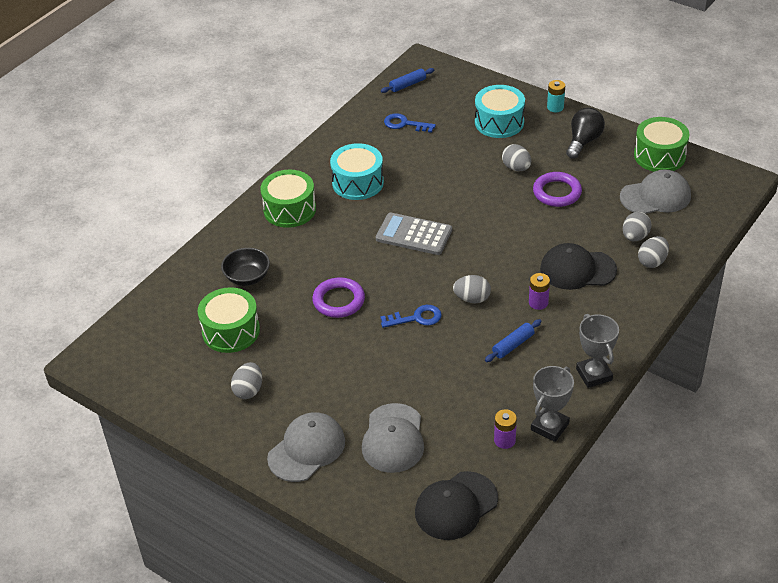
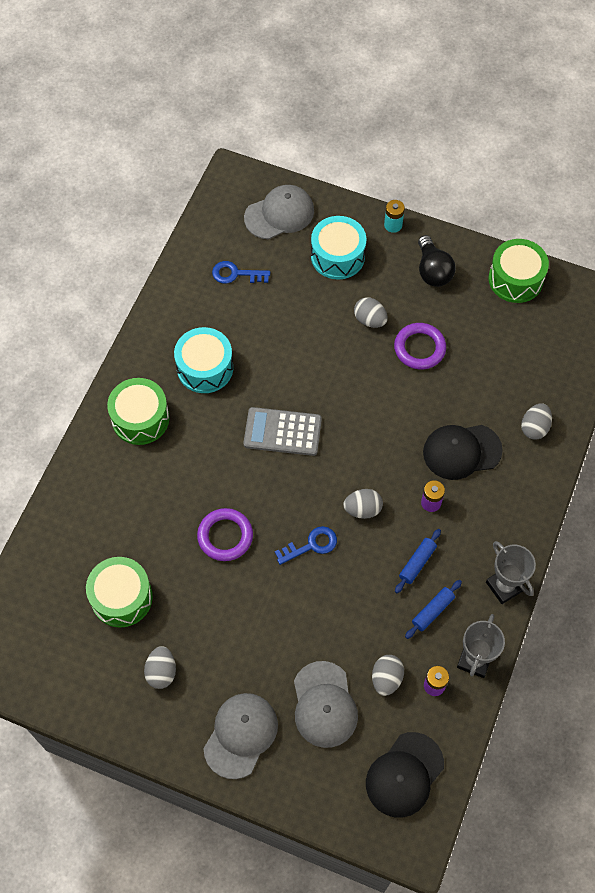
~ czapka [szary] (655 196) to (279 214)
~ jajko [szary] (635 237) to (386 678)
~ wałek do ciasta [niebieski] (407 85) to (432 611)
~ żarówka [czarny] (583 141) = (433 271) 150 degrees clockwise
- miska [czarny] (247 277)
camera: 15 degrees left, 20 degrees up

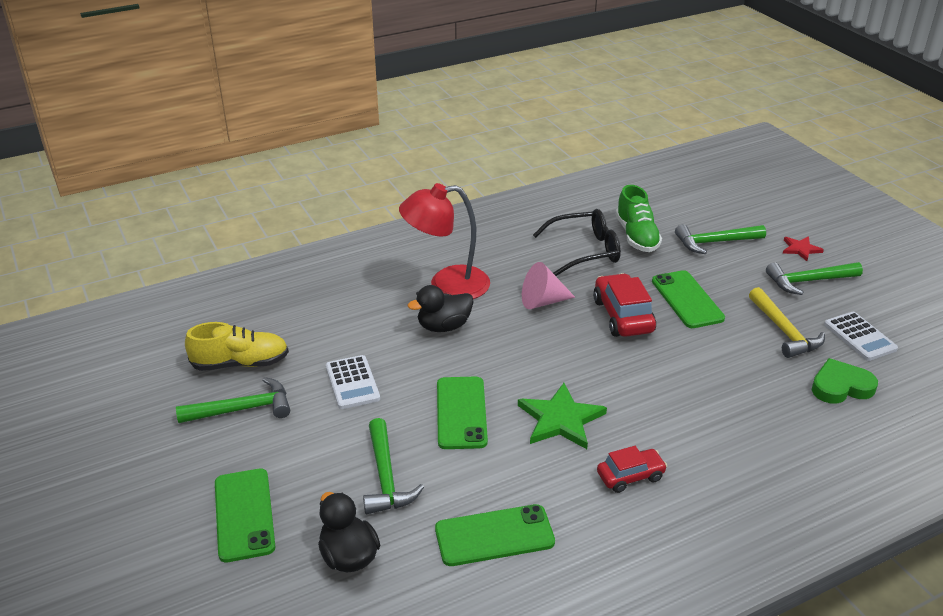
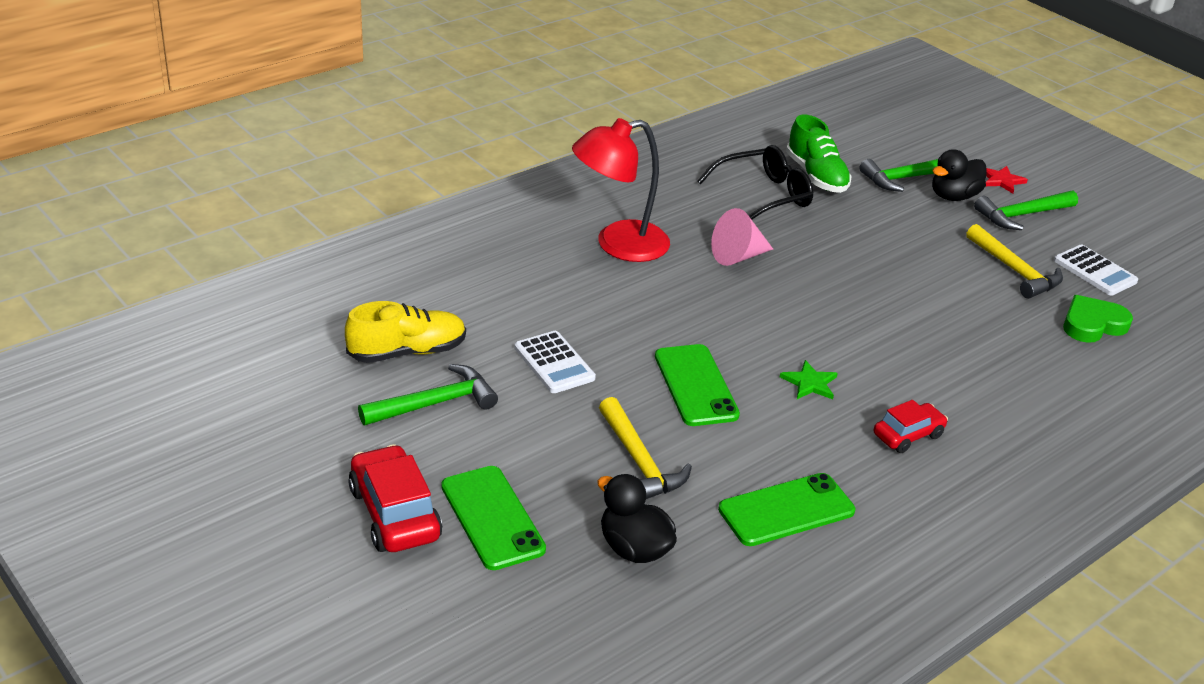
~ samochód [czerwony] (622 316) to (394 513)
~ młotek [zielony] (386 477) to młotek [żółty] (639 462)
~ gwiazda [zielony] (561 419) = (810 383) x0.56
~ kaczka [czarny] (444 326) to (953 196)
- telefon [zielony] (687 299)
camera: 15 degrees left, 0 degrees up

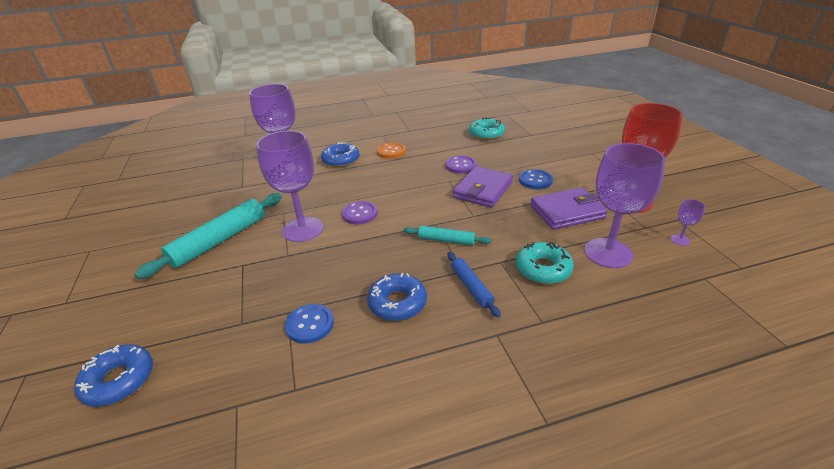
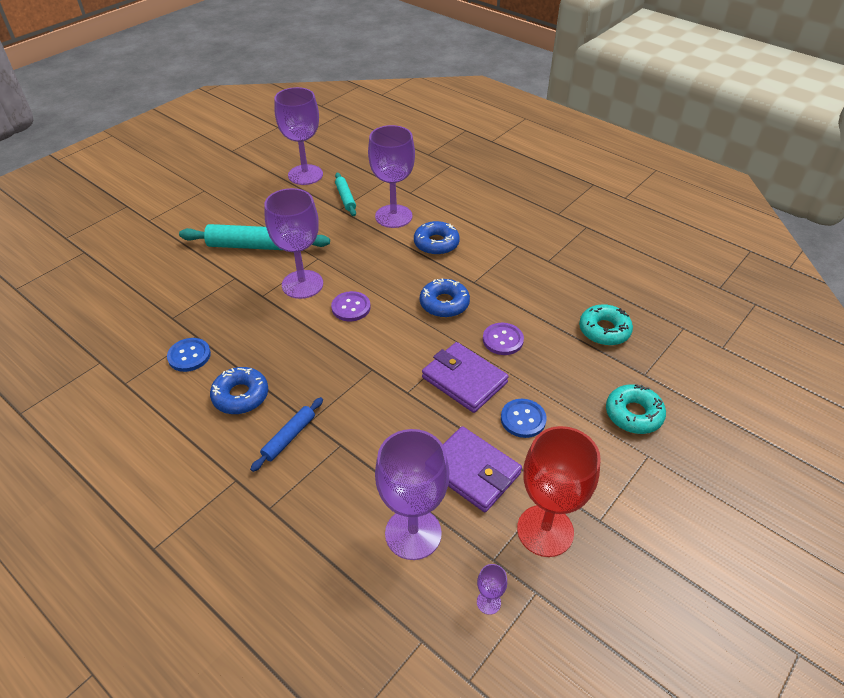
+ kielich [fioletowy] (305 175)
~ wałek do ciasta [turkusowy] (446 240) to (345 198)
~ donut [niebieski] (119 380) to (444 304)
~ portfel [fioletowy] (483 190) = (464 380) 45 degrees clockwise
~ donut [turkusowy] (543 269) to (633 414)
- guzik [pomarańczowy] (391 152)
camera: 55 degrees right, 10 degrees up

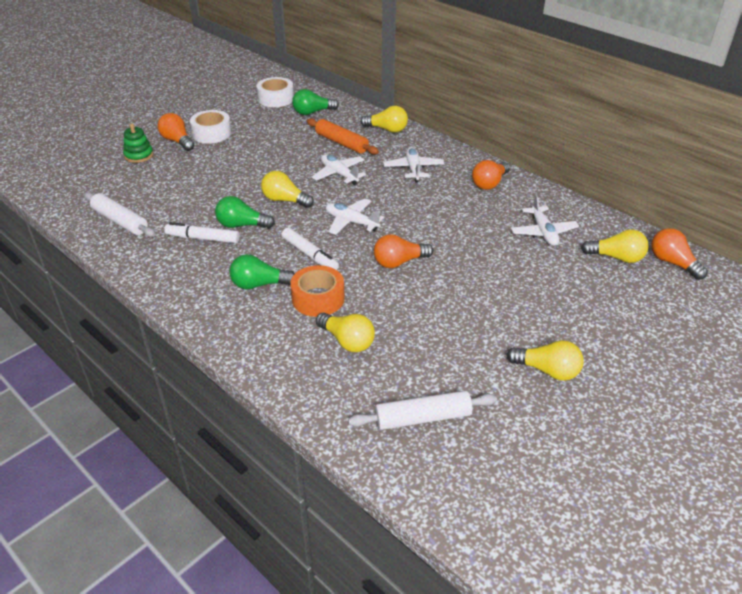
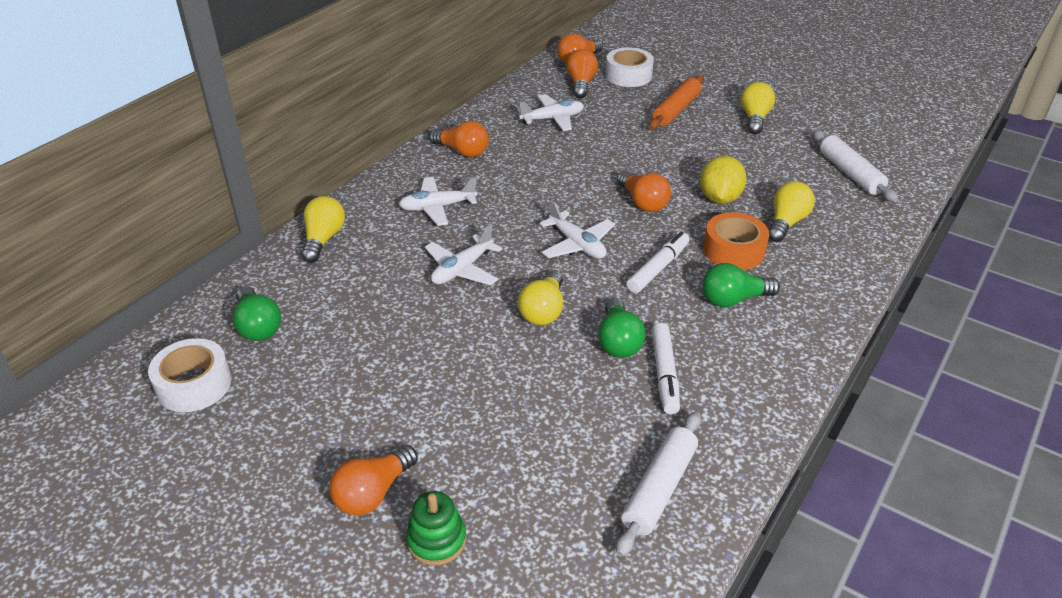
~ samolot [biały] (351 222) = (577 244) 60 degrees counterclockwise
~ żarówka [żółty] (616 257) to żarówka [pomarańczowy] (581 84)
~ taśma klejąca [biały] (212 133) to (628 75)
~ wałek do ciasta [pomarańczowy] (341 143) to (676 110)
+ cytryna [żółty] (719 198)
~ żarówka [zielony] (259 284) = (733 299) 90 degrees clockwise
camera: 100 degrees left, 0 degrees up

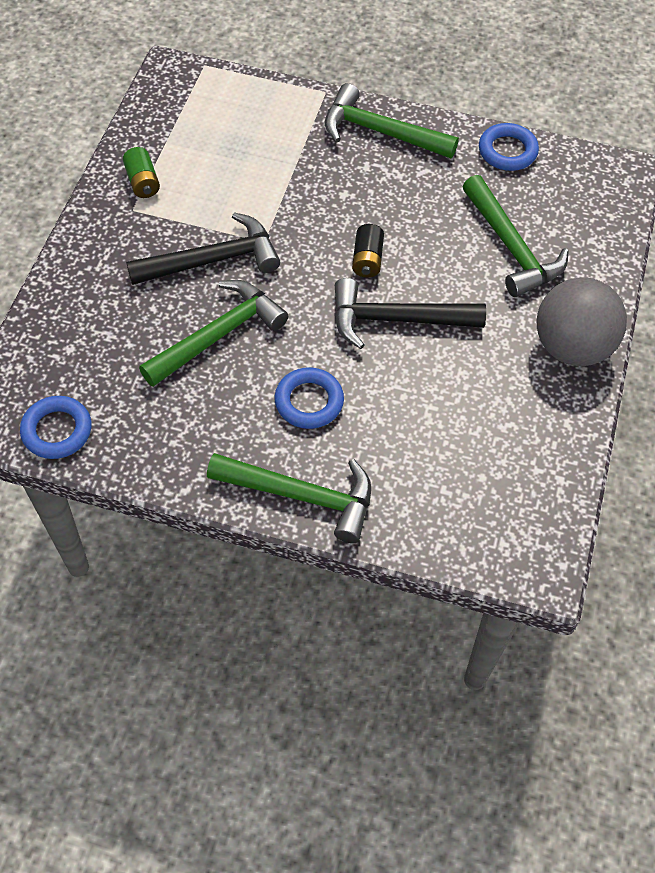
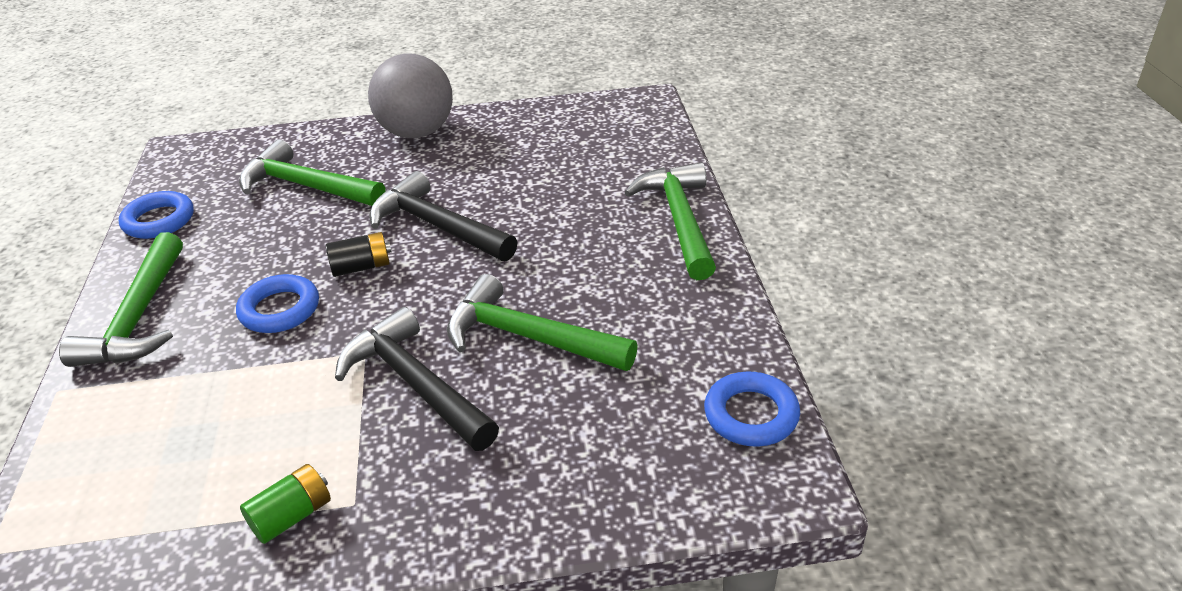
~ pierścień [niebieski] (309 401) to (280 309)
~ młotek [zielony] (511 247) = (306 186) 105 degrees counterclockwise
~ młotek [czarny] (396 320) = (437 226) 150 degrees clockwise
camera: 110 degrees left, 20 degrees down

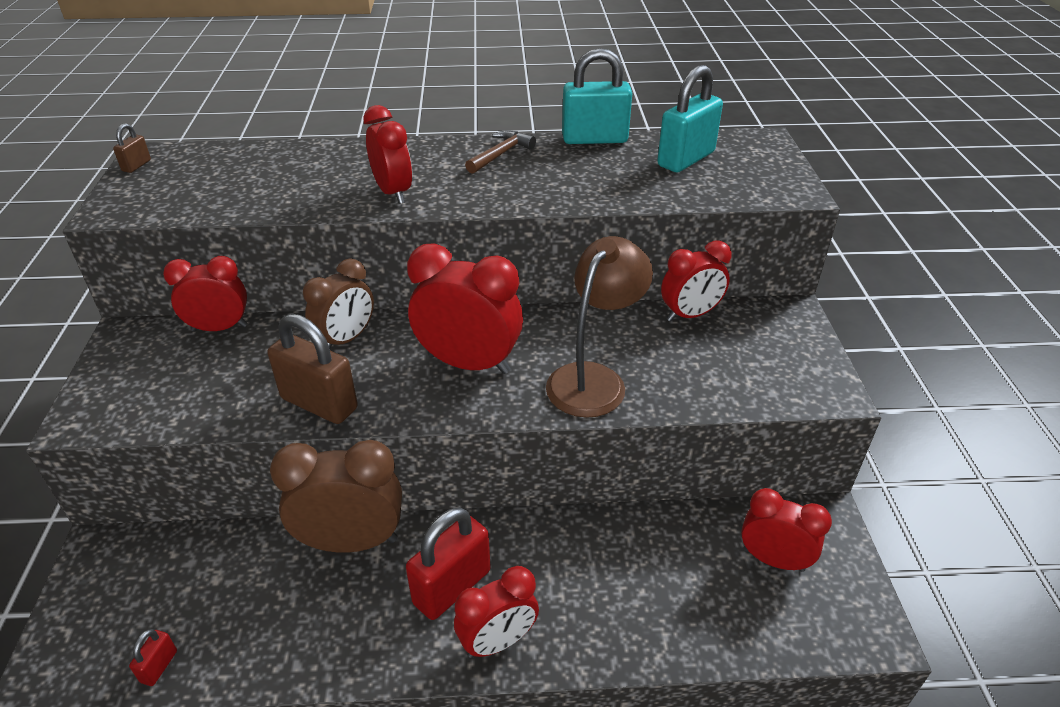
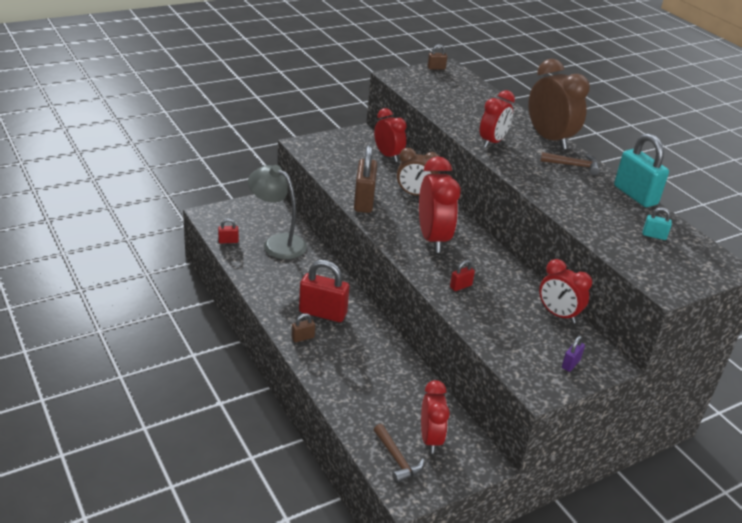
+ lampka [szary] (277 243)
~ budzik [czerwony] (498 641) to kłódka [brązowy] (303 338)
+ młotek [brązowy] (397 459)
~ lampka [brązowy] (594 379) to kłódka [czerwony] (460 286)
~ budzik [brązowy] (351 542) to (549 139)
+ kłódka [fioletowy] (570 364)
~ kłódka [turkusowy] (686 159) = (654 235) x0.46
camera: 60 degrees right, 5 degrees down

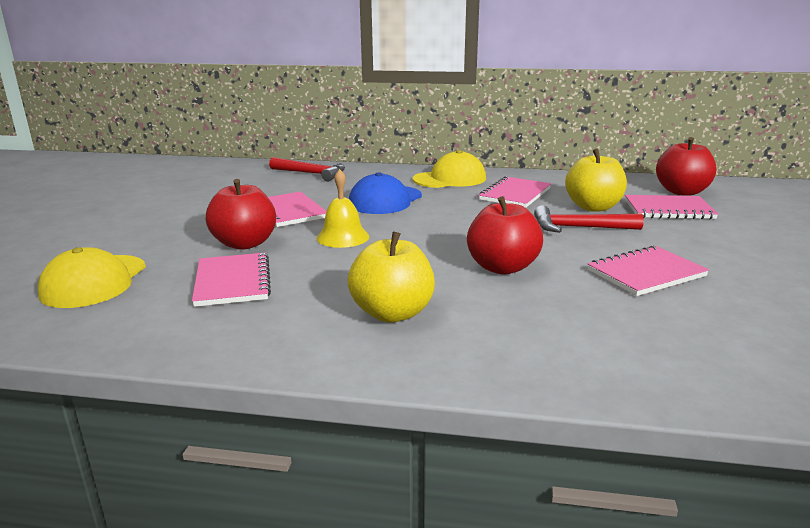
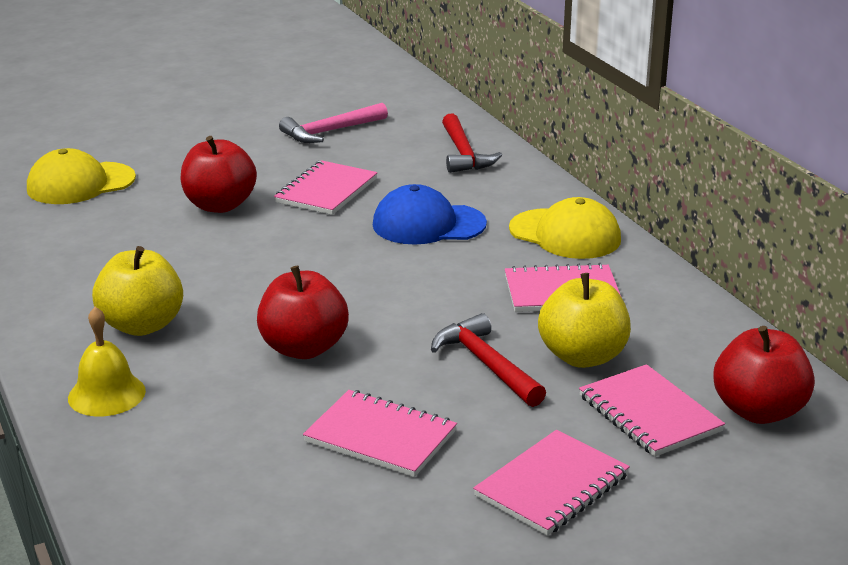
~ dzwonek [żółty] (343 237) to (106 394)
+ młotek [różowy] (330 131)
~ zeszyt [różowy] (232 282) to (551 486)
camera: 55 degrees right, 5 degrees up

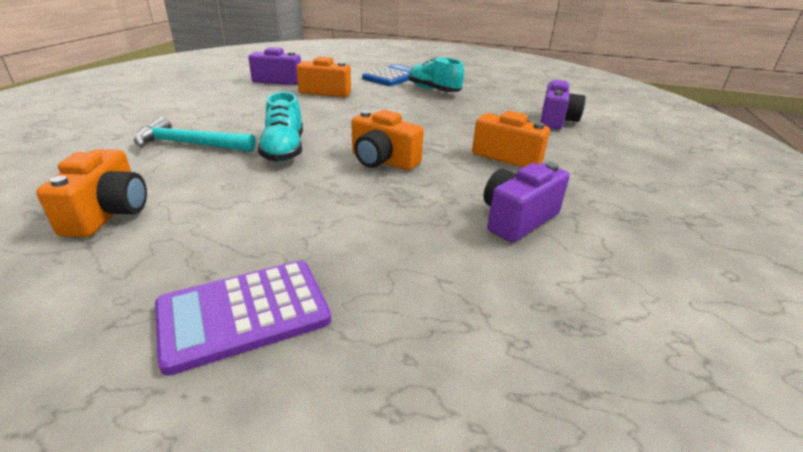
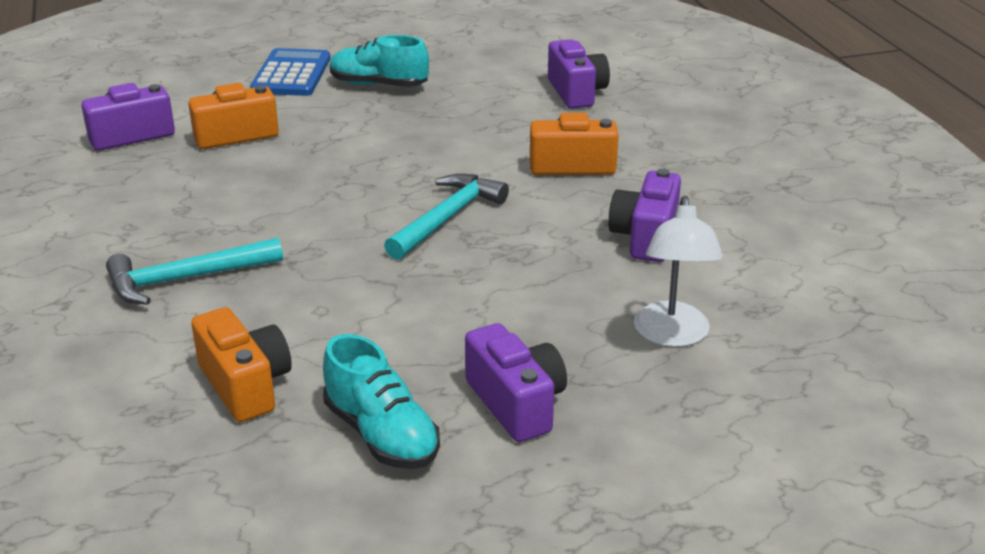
~ but [turkusowy] (284 150) to (381 434)
~ aparat fotograficzny [pomarańczowy] (382 161) to młotek [turkusowy] (447 218)
~ kalkulator [fioletowy] (244 314) to aparat fotograficzny [fioletowy] (516 403)
+ lampka [biały] (672 335)
camera: 30 degrees left, 0 degrees up

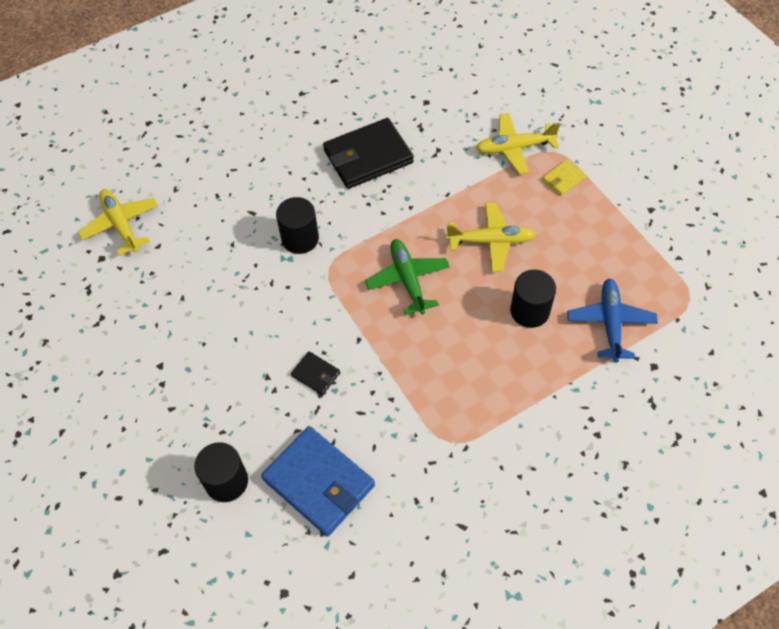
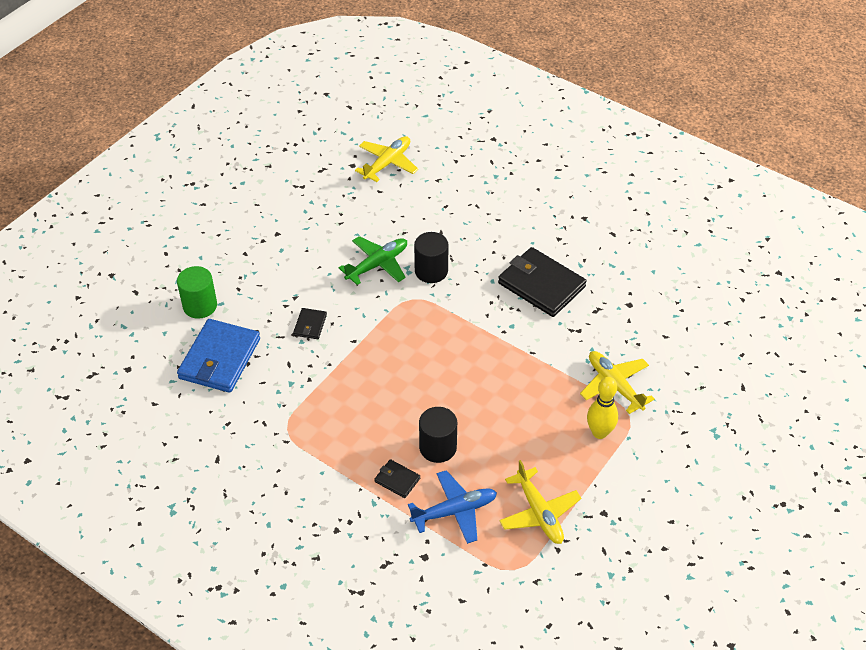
~ walec [czarny] (226 481) to walec [zielony] (200 306)
~ samolot [zielony] (408 279) to (377 264)
+ portfel [czarny] (397 480)
~ samolot [żółty] (491 241) to (539 513)
~ portfel [żółty] (563 179) to kręgiel [żółty] (599 432)
camera: 65 degrees right, 10 degrees down

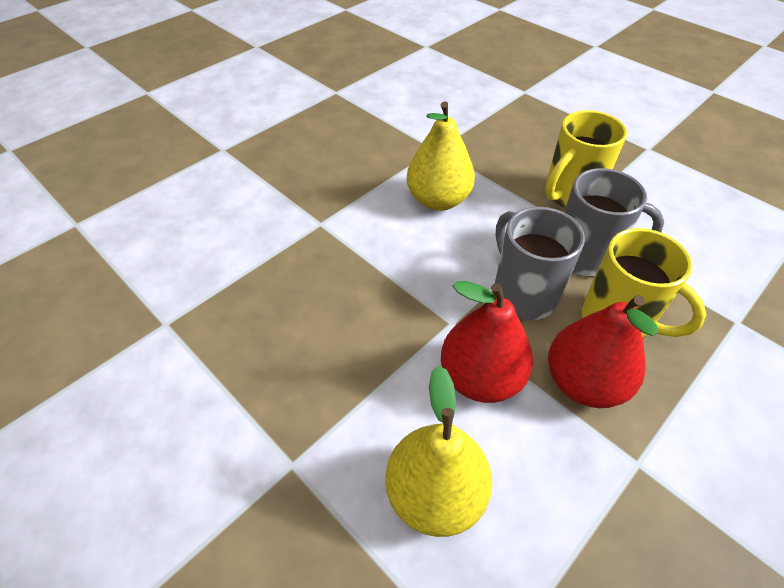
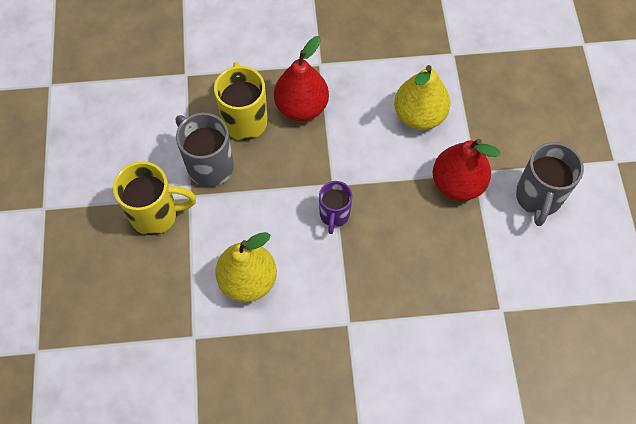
+ kubek [fioletowy] (334 215)
~ gruszka [czerwony] (481 378) to (457 184)
~ kubek [szary] (522 294) to (538 198)
camera: 140 degrees left, 15 degrees up

